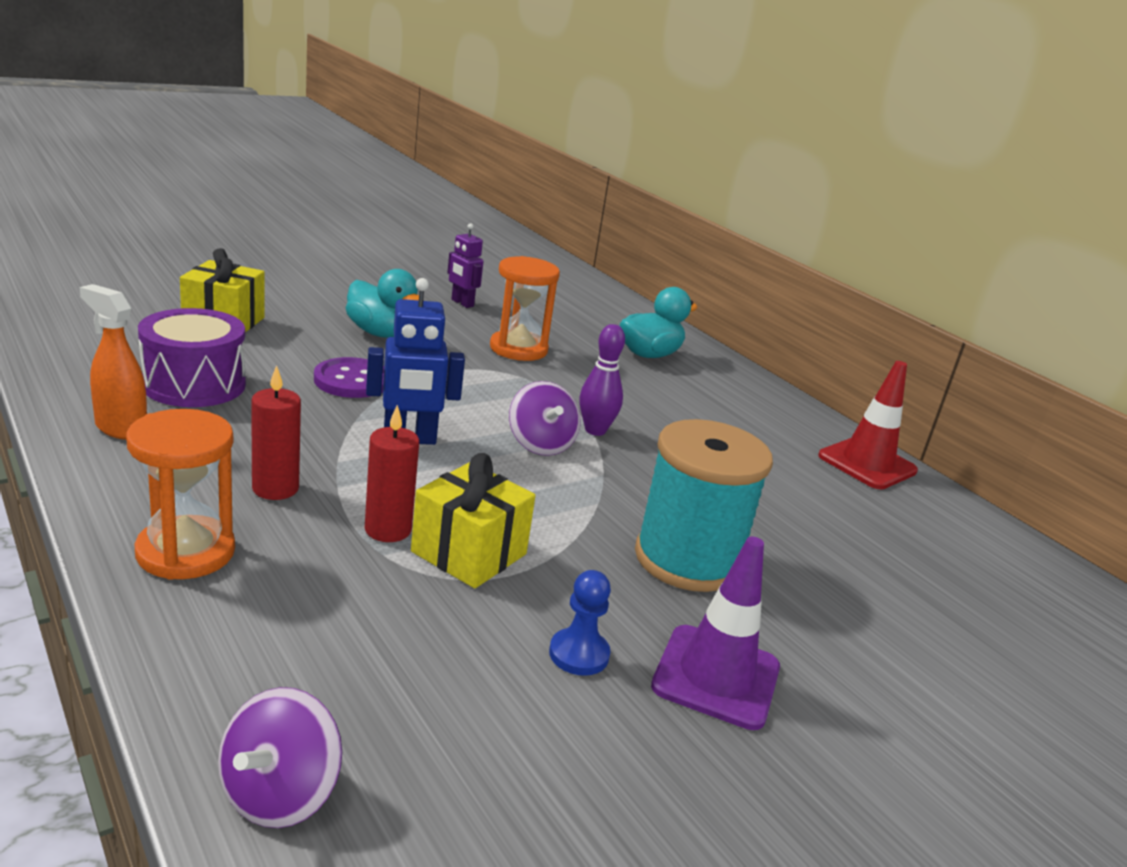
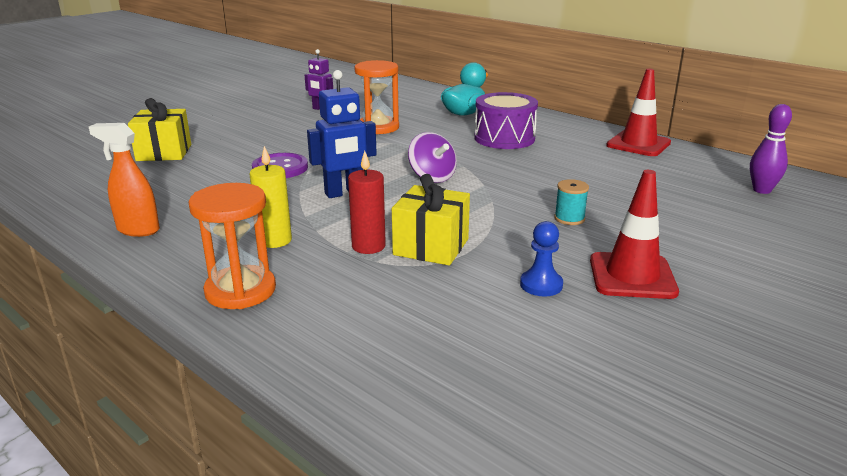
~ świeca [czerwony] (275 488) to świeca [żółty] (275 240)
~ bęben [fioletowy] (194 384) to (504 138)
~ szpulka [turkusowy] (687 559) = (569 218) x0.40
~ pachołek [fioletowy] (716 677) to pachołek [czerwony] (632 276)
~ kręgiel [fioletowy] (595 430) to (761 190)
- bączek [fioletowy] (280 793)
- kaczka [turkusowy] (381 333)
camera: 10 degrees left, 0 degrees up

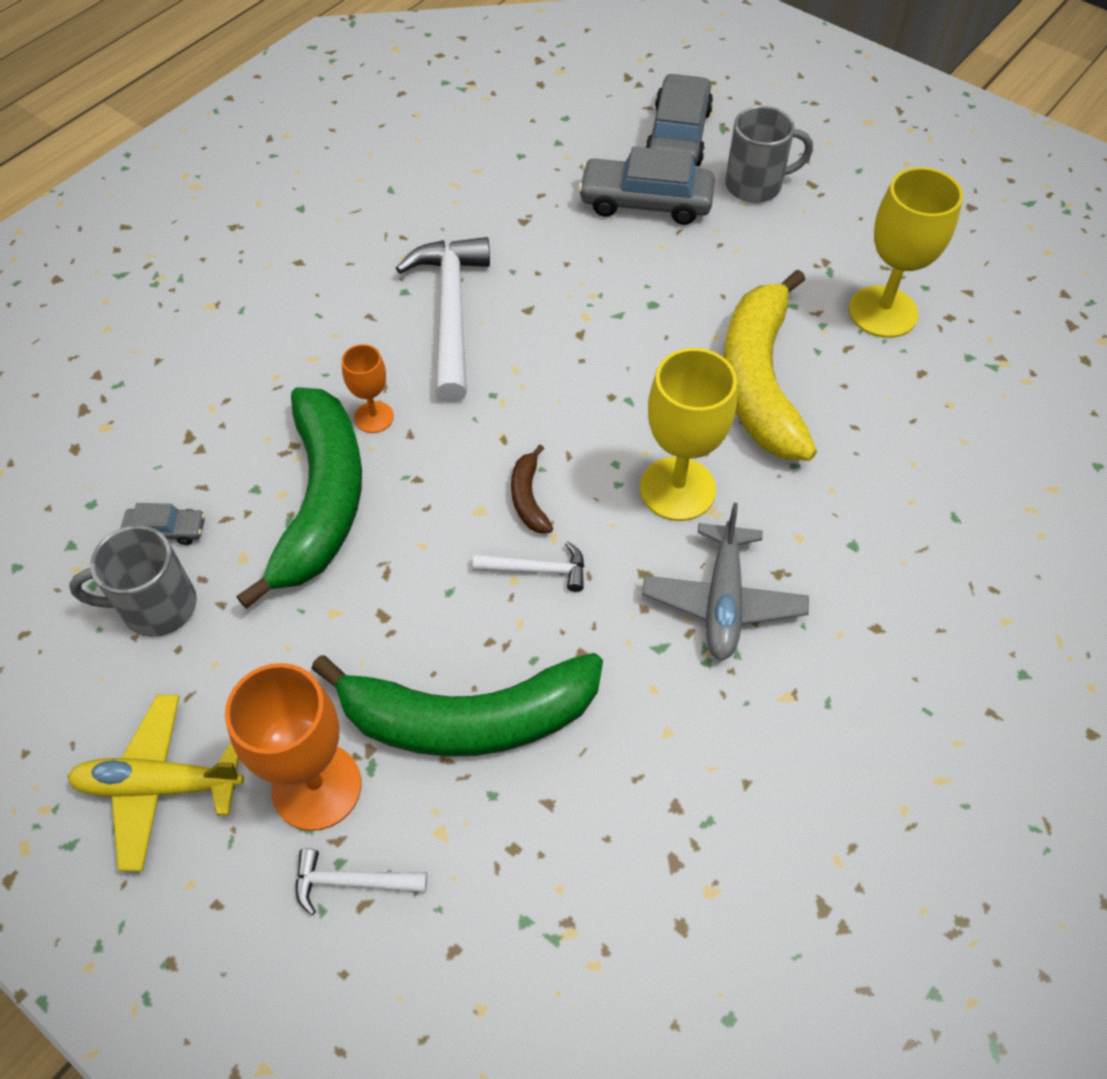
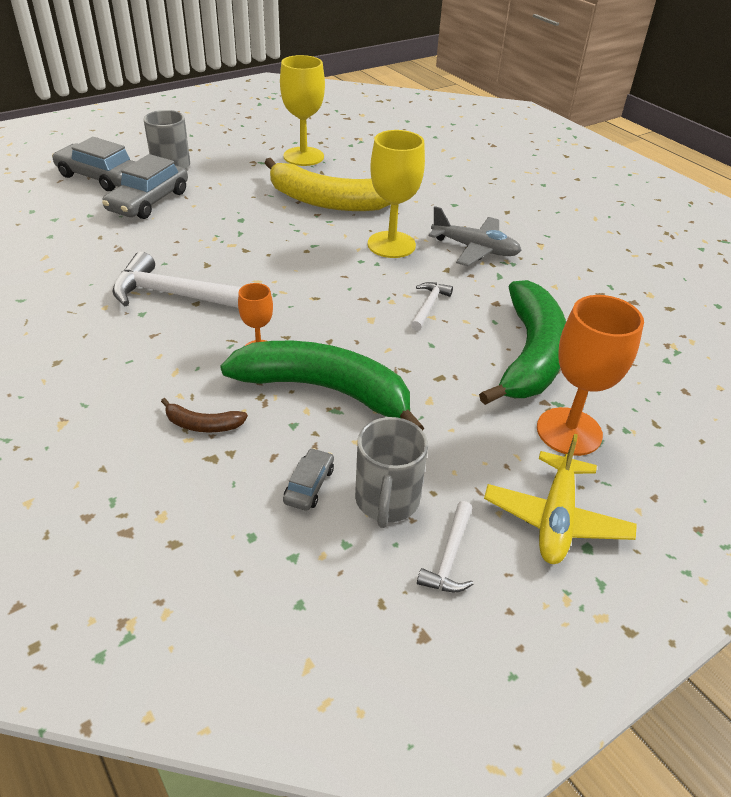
~ banan [brązowy] (528 498) to (203 425)
~ młotek [biały] (352 882) to (450 556)
camera: 75 degrees left, 15 degrees down

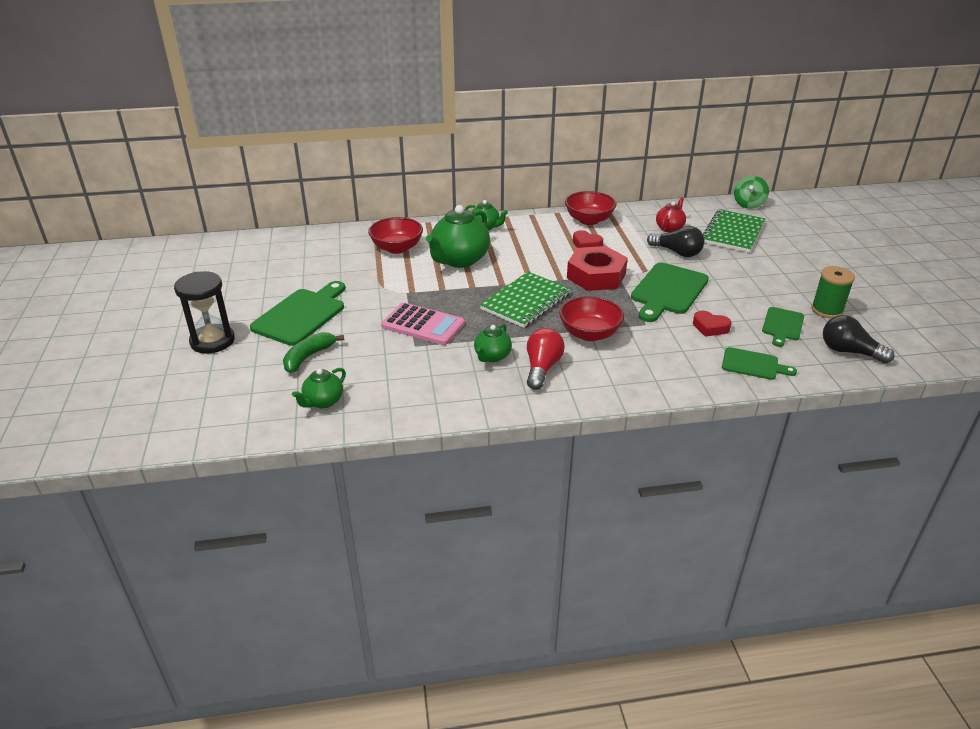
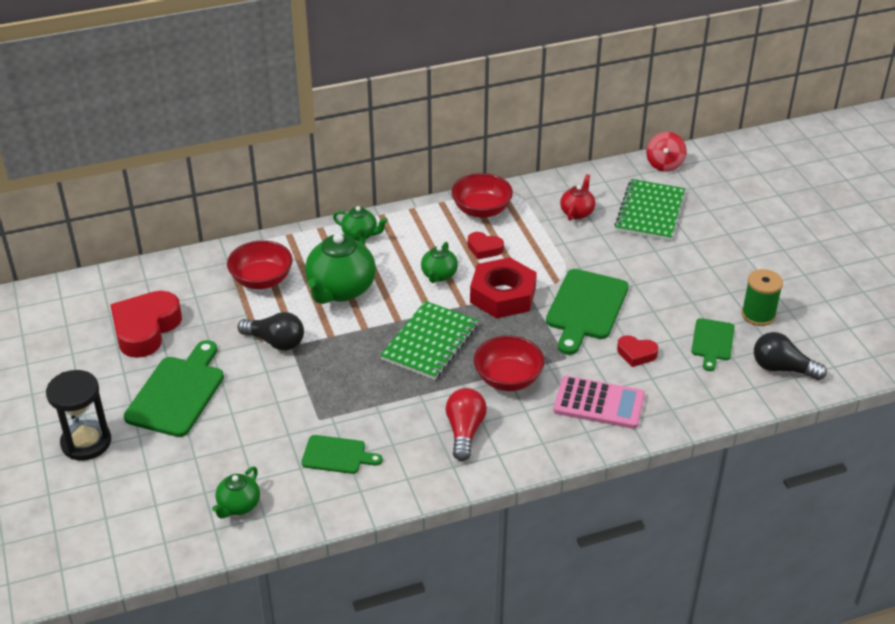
+ serce [czerwony] (145 329)
~ żarówka [czarny] (677 252) to (275 342)
~ deska do krojenia [zielony] (753 364) to (337 455)
~ imbryk [zielony] (492 356) to (439 275)
~ kalkulator [różowy] (423 325) to (599 403)
~ bączek [zielony] (748 204) to bączek [czerwony] (664 164)
- banan [zielony] (308 357)
camera: 10 degrees left, 5 degrees up

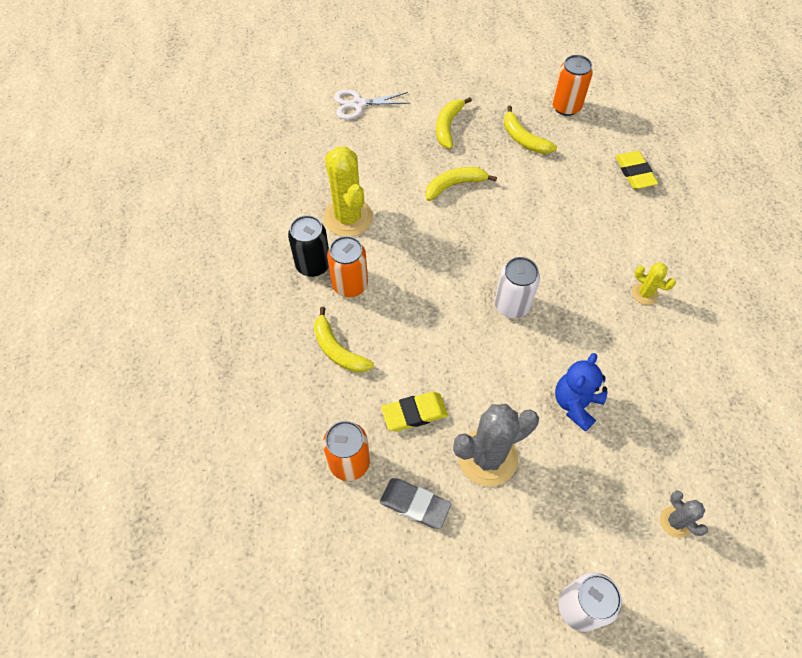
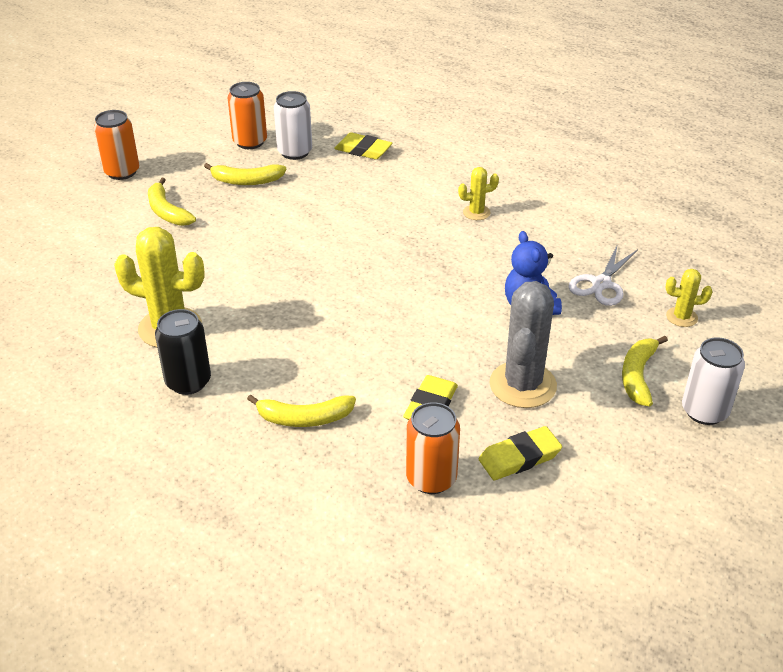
~ puszka [pomarańczowy] (350 285) to (122 172)
~ puszka [biały] (511 305) to (295 152)
~ gumka do mazania [szary] (415 504) to gumka do mazania [żółty] (519 457)
~ nożyczki [biały] (358 104) to (601 284)
~ banan [żółty] (454 185) to (638 376)
~ kaktus [szary] (675 522) to kaktus [żółty] (681 317)
camera: 50 degrees left, 20 degrees down

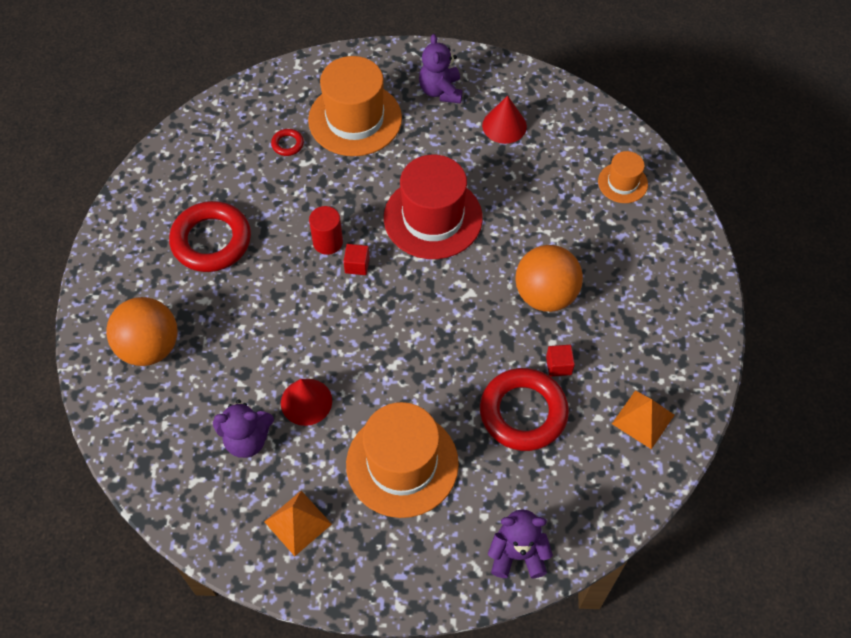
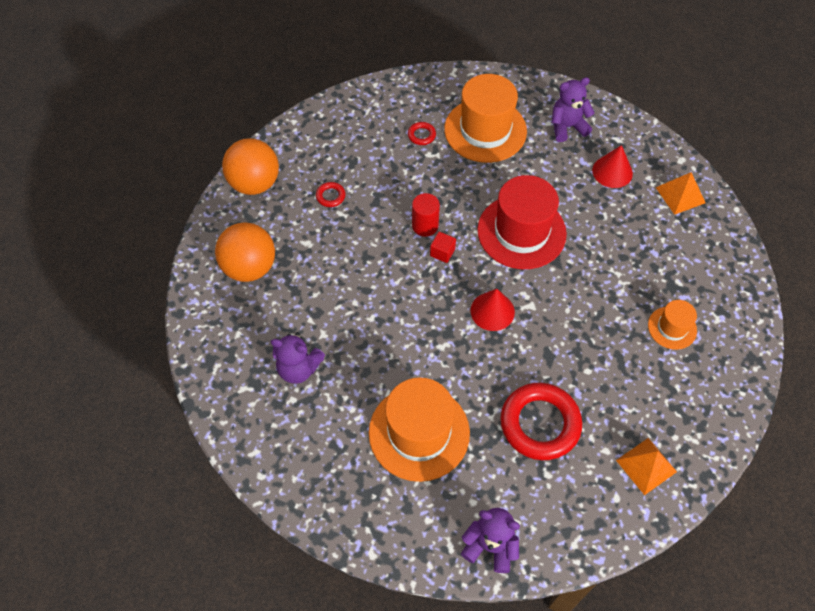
~ piłka [pomarańczowy] (545 295) to (255 183)
~ pierścień [czerwony] (211 241) = (330 196) x0.43
~ stożek [czerwony] (306 401) to (492 311)
~ miś [fioletowy] (441 91) = (567 127) 60 degrees clockwise
~ kapelusz [pomarańczowy] (622 183) to (672 328)
~ piramida [pomarańczowy] (297 523) to (680 195)
- sześcian [czerwony] (558 366)
camera: 20 degrees right, 0 degrees up

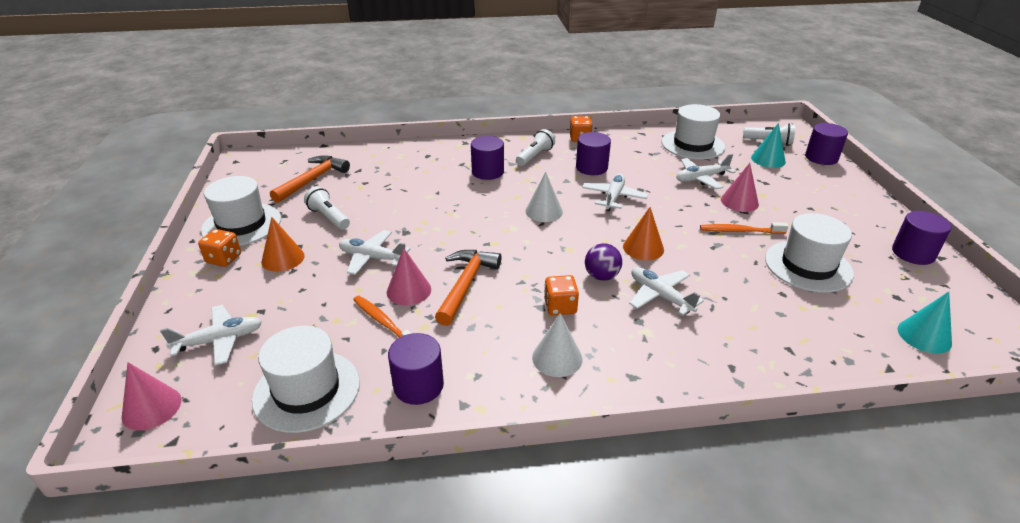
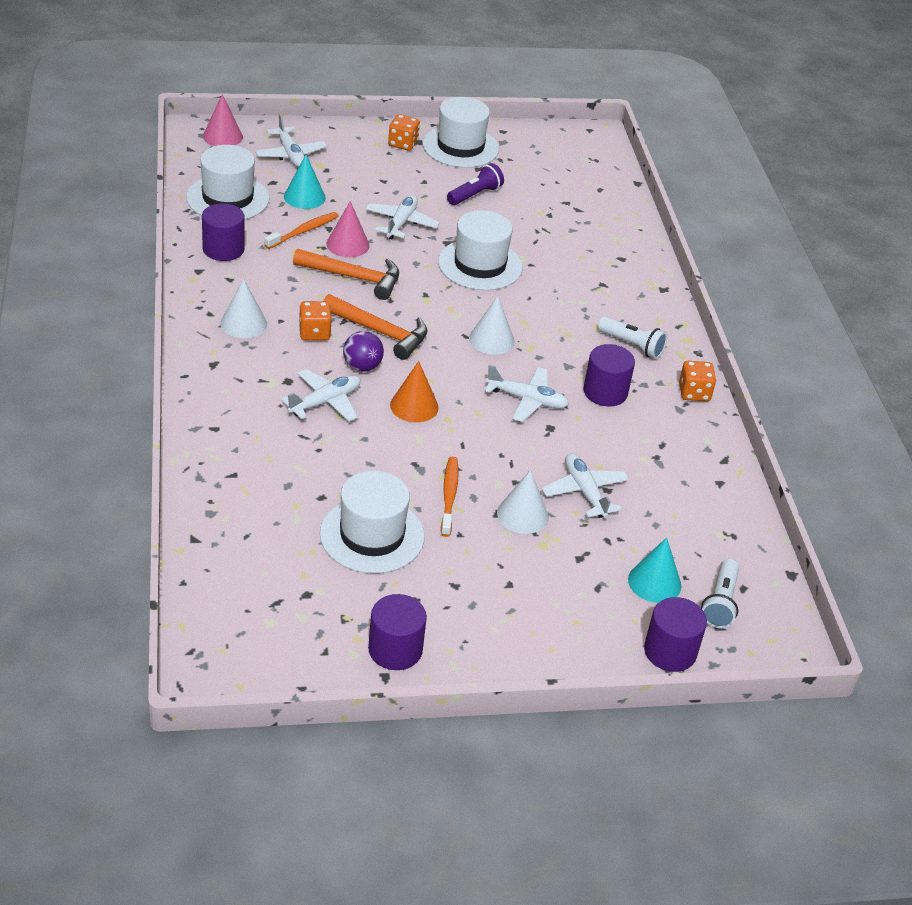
~ stożek [turkusowy] (924 336) to (304 197)
~ młotek [pomarańczowy] (313 180) to (380 332)
~ kapelusz [biały] (693 145) to (480 265)
~ latarka [biały] (329 217) to latarka [fioletowy] (475 195)
~ stożek [różowy] (739 201) to stożek [biały] (522 515)
- stożek [pomarańczowy] (283 258)
- walec [fioletowy] (488 172)
camera: 85 degrees right, 5 degrees up

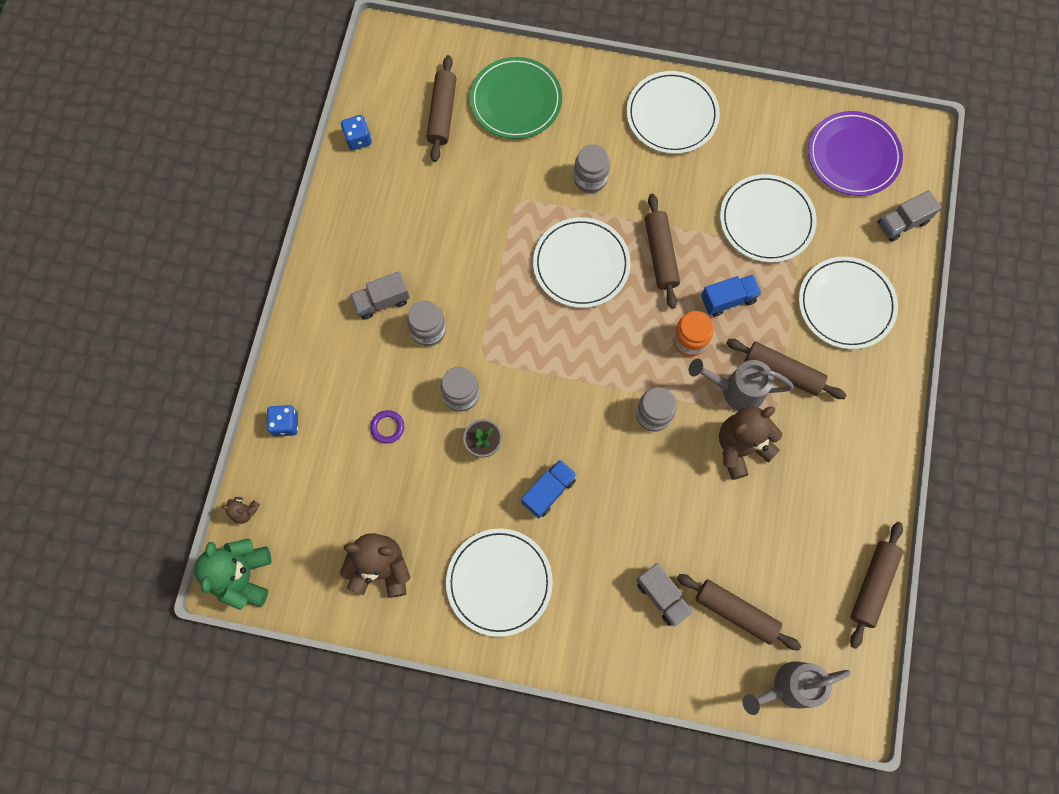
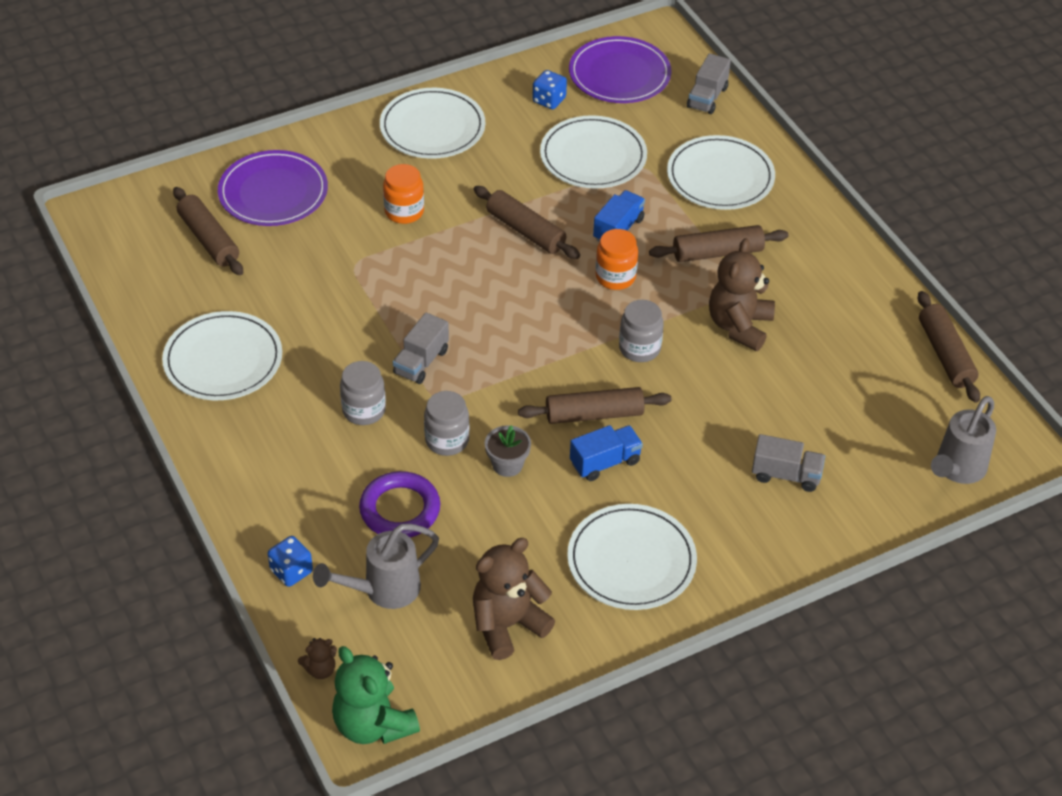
~ talerz [biały] (581 264) to (223 360)
~ talerz [zielony] (516 100) to talerz [fioletowy] (273 192)
~ konewka [szary] (735 390) to (383 590)
~ pierścień [fioletowy] (387 427) = (400 509) x1.90
~ słoik [szary] (590 179) to słoik [pomarańczowy] (404 212)
~ ciężarówka [szary] (382 301) to (421 362)
~ wałek do ciasta [brązowy] (735 612) to (594 414)
~ kostka do gry [niebieski] (358 139) to (549 100)
~ ciężarówka [niebieski] (548 491) = (605 462) 60 degrees clockwise
camera: 40 degrees left, 25 degrees down

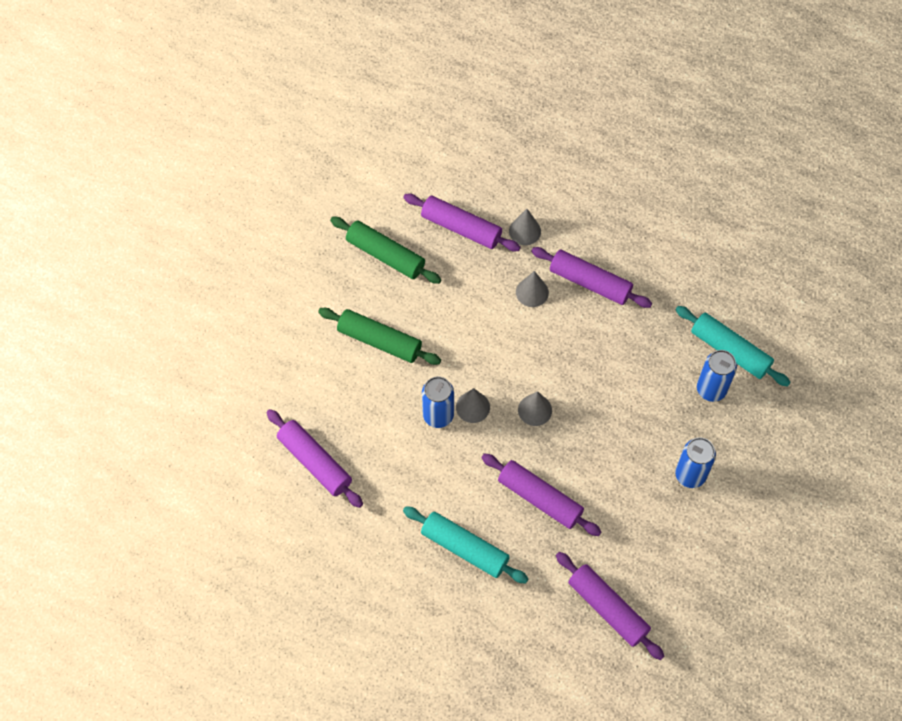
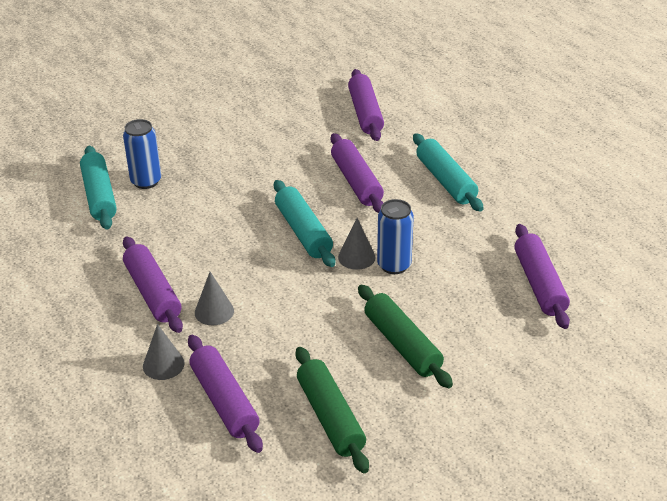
~ stożek [szary] (535 410) to wałek do ciasta [turkusowy] (303 232)
- puszka [niebieski] (690 475)
camera: 145 degrees left, 25 degrees down

